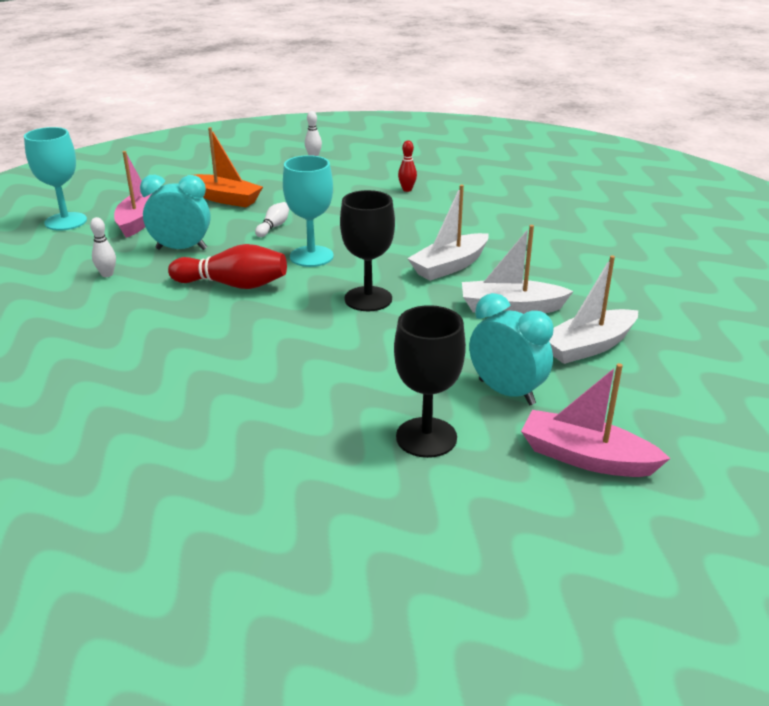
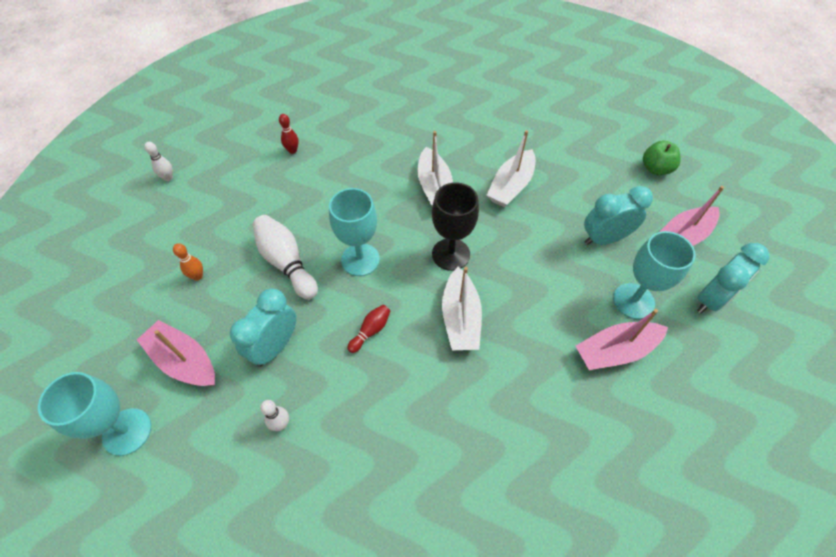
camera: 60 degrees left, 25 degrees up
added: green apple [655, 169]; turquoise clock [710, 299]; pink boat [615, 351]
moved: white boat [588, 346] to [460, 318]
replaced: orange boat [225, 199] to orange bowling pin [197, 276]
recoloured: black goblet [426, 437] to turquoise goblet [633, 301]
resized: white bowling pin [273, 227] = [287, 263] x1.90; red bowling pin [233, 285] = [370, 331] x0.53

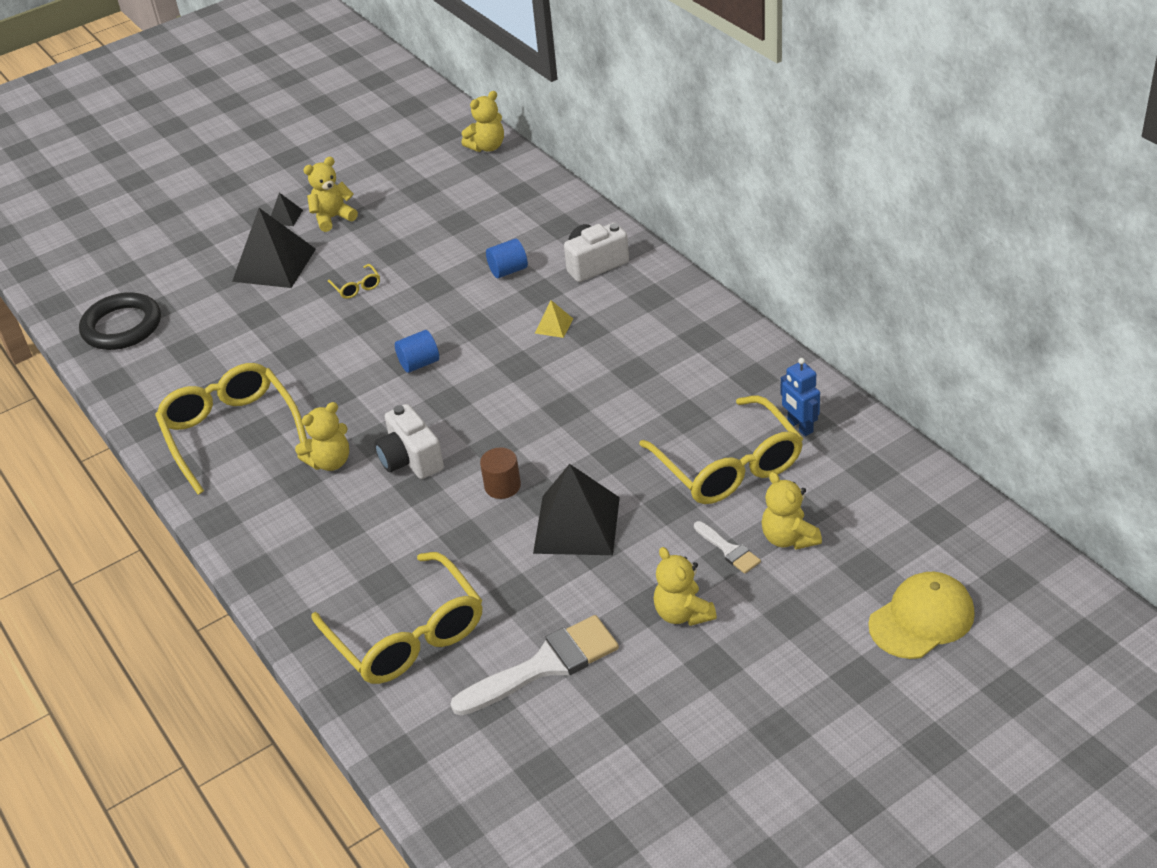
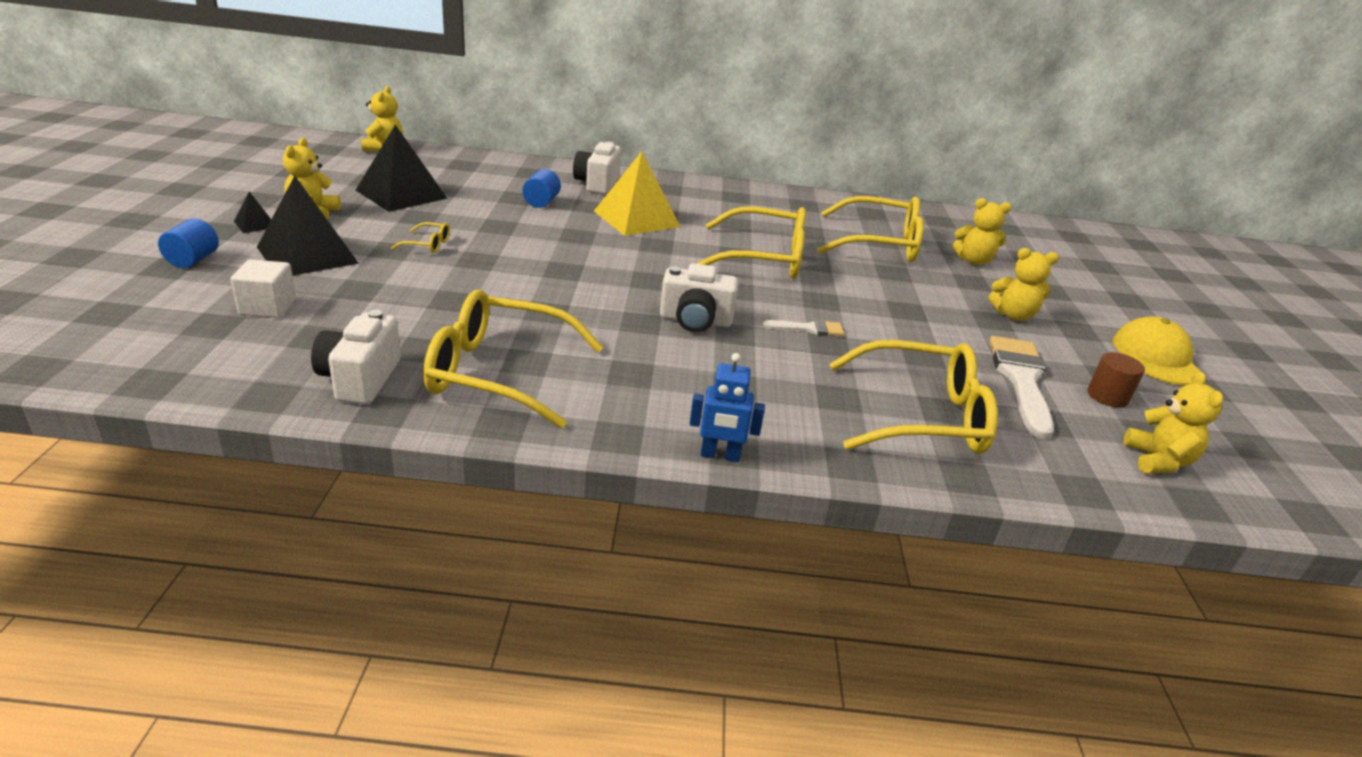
camera: 60 degrees left, 10 degrees down
removed: black ring [122, 326]
added: yellow glasses [764, 258]; white cube [268, 307]; white camera [360, 379]
moved: blue cylinder [419, 363] to [193, 260]; blue robot [800, 426] to [720, 455]; yellow teddy bear [330, 462] to [1158, 461]; brown cylinder [502, 486] to [1107, 396]; black pyramid [576, 525] to [401, 194]; white brush [728, 550] to [809, 329]; yellow cap [921, 619] to [1156, 358]
resized: yellow pyramid [554, 325] = [636, 218] x2.25

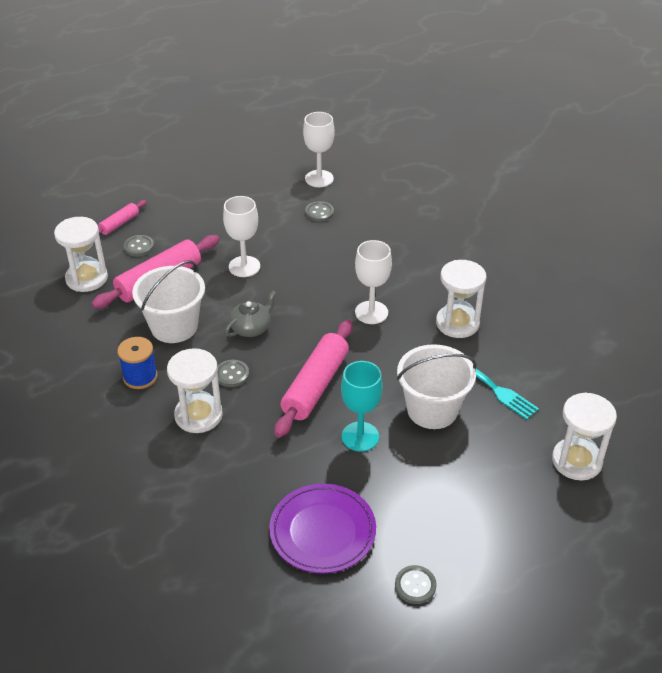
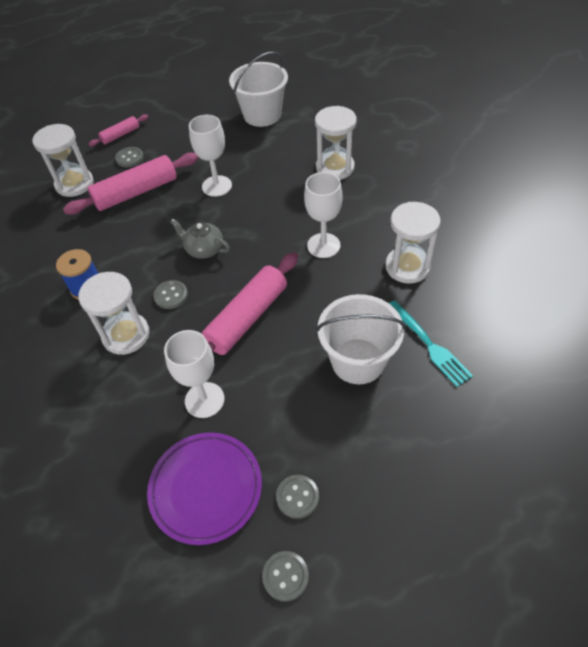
camera: 15 degrees right, 10 degrees up
removed: turquoise goblet [360, 436]
moved: white goblet [319, 179] to [204, 400]; grey button [319, 212] to [297, 497]; white bucket [174, 326] to [262, 115]; white hourglass [576, 461] to [335, 168]
turned: grey teapot [251, 328] = [204, 249] 120 degrees counterclockwise

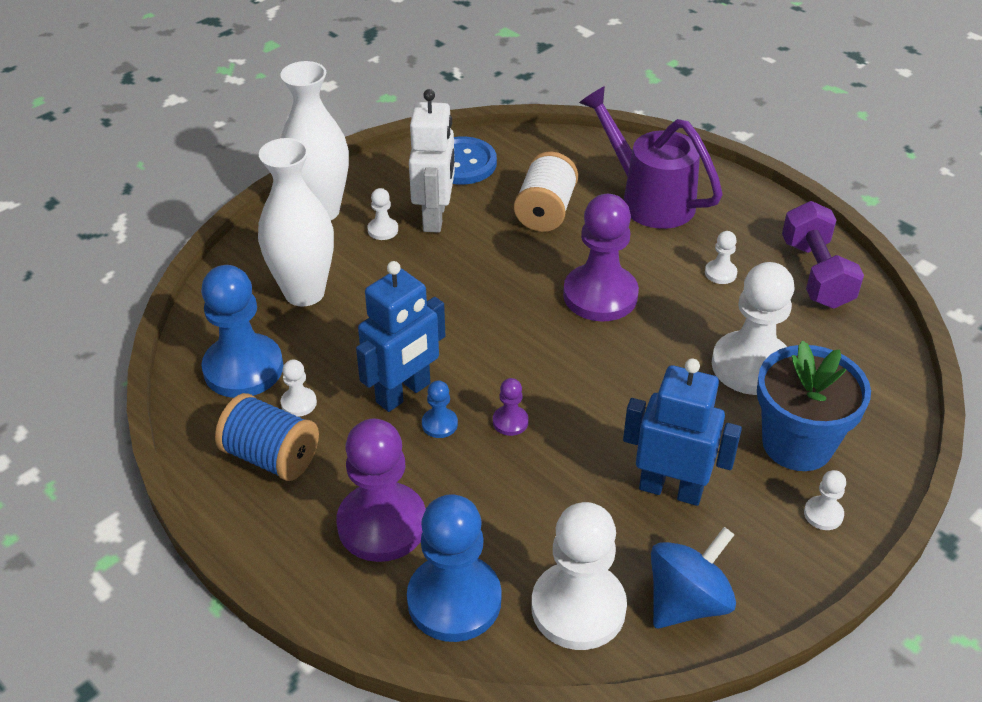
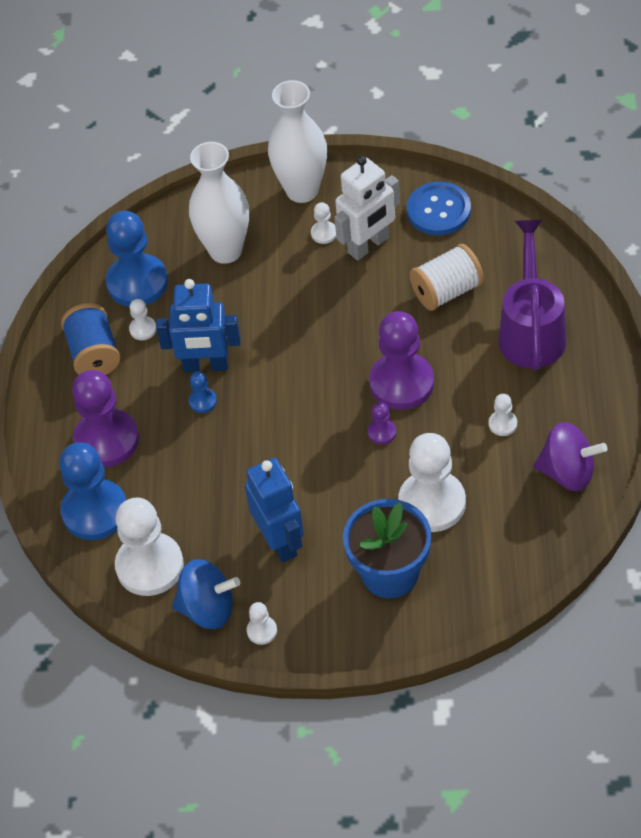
camera: 50 degrees right, 10 degrees up
moved: purple pawn [510, 422] to [382, 432]; white pawn [823, 514] to [262, 631]
replaced: purple dumbbell [816, 274] to purple spinning top [568, 472]

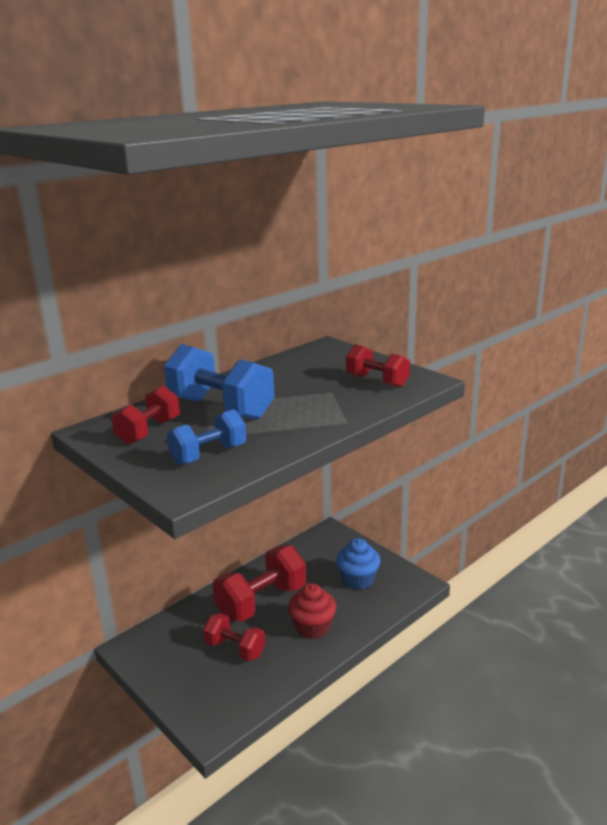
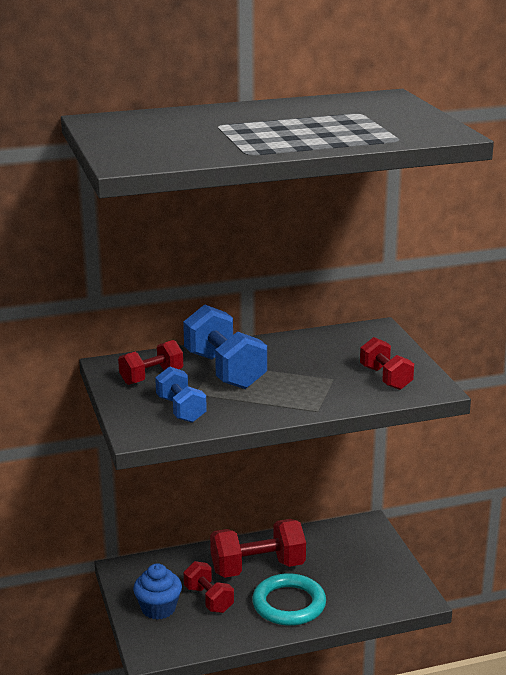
camera: 25 degrees right, 0 degrees up
moved: blue cupcake [358, 579] to [158, 608]
replaced: red cupcake [312, 627] to turquoise ring [289, 604]
turned: blue dumbbell [208, 454] = [181, 410] 75 degrees clockwise

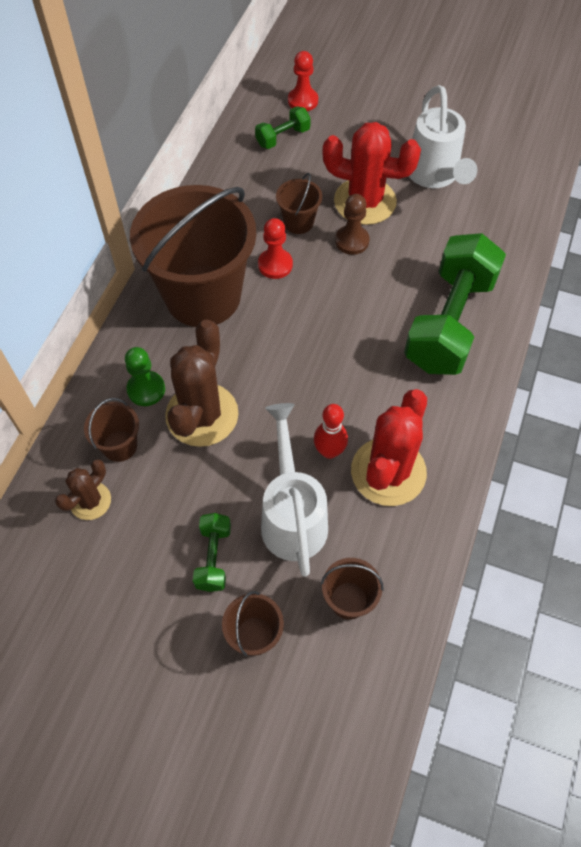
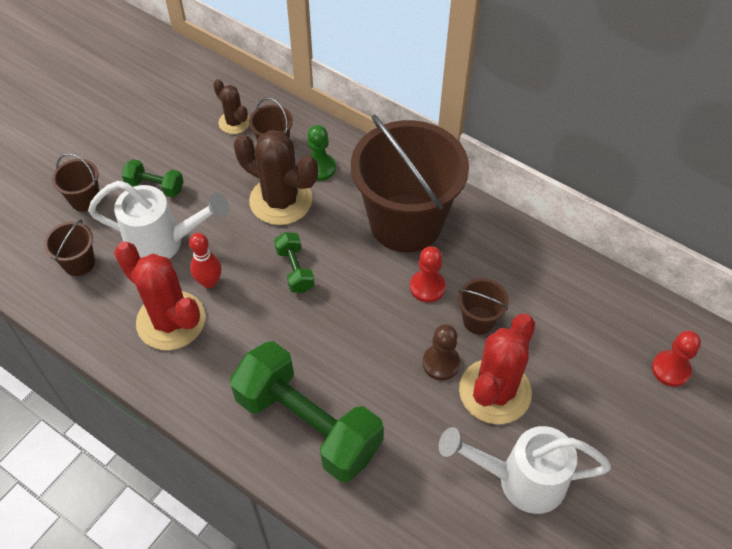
camera: 105 degrees right, 5 degrees down
moved: green dumbbell [283, 137] to [295, 270]

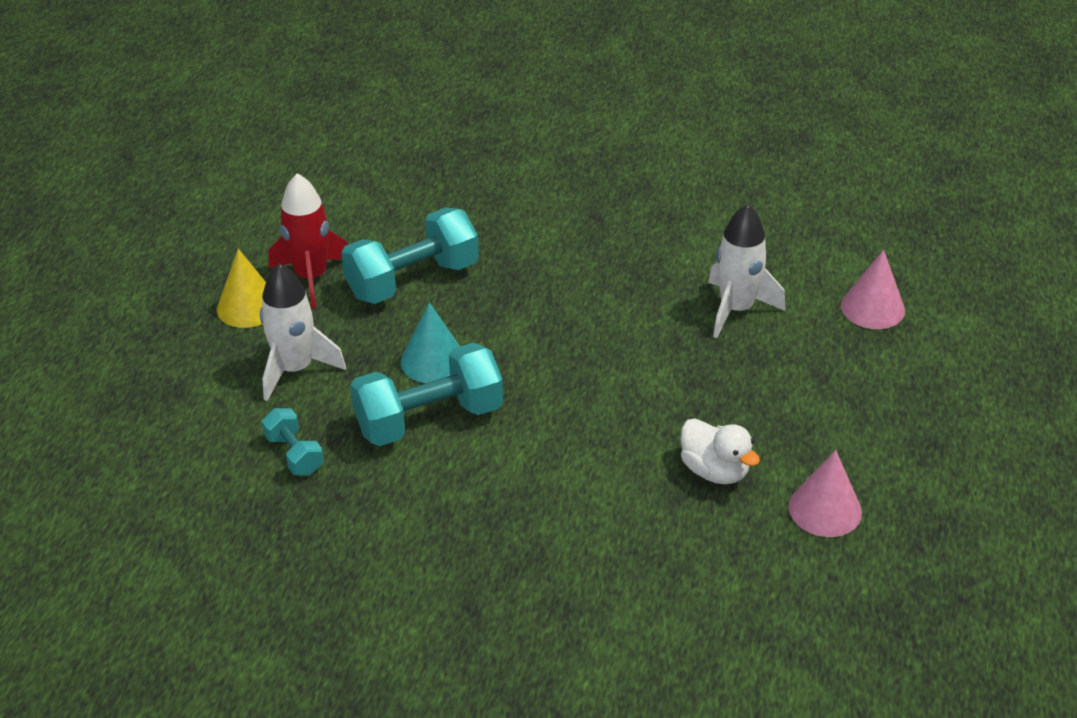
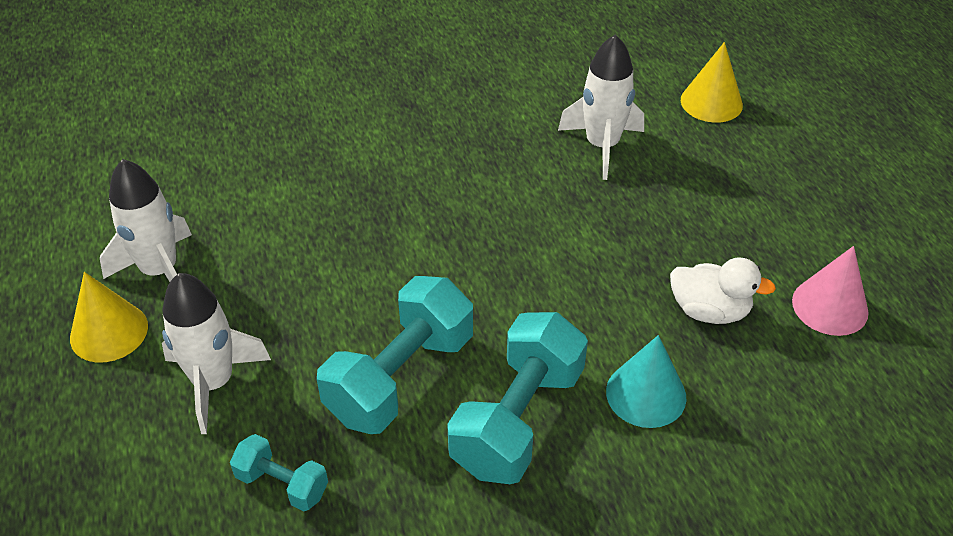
camera: 30 degrees left, 5 degrees up
moved: turquoise dumbbell [412, 280] to [518, 419]; turquoise cone [433, 360] to [646, 394]
recoloured: red rocket [311, 277] to white rocket [160, 271]; pink cone [872, 308] to yellow cone [711, 102]

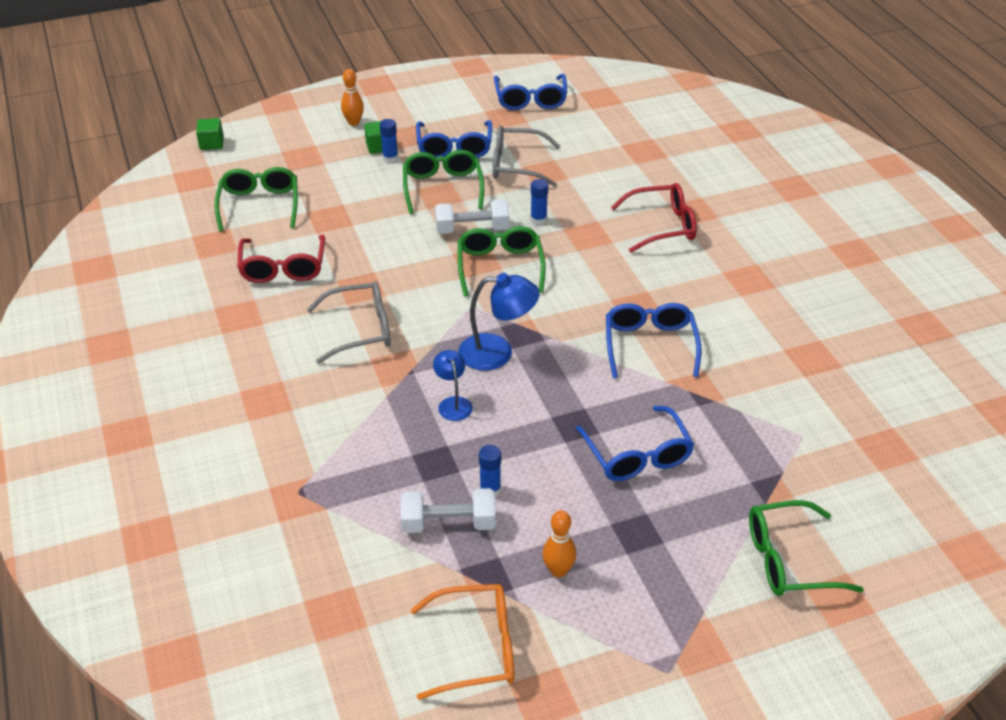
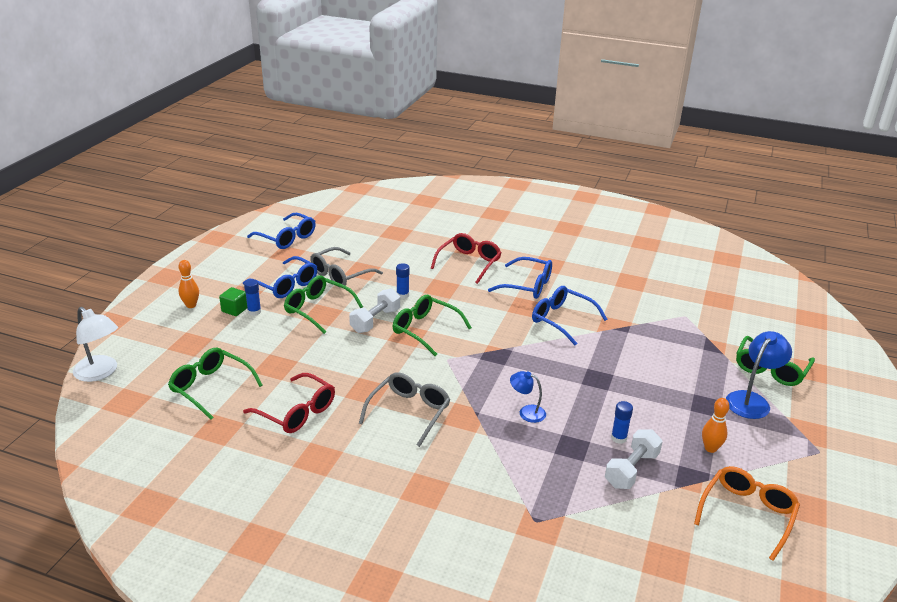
camera: 50 degrees left, 10 degrees down
moved: blue lamp [497, 352] to [751, 400]; blue glasses [637, 455] to [527, 285]
replaced: green cube [211, 144] to white lamp [100, 373]

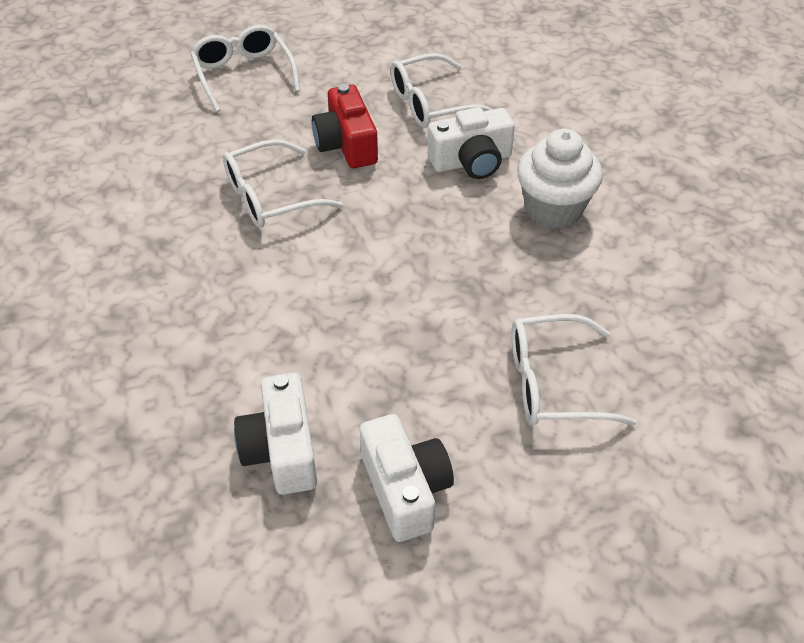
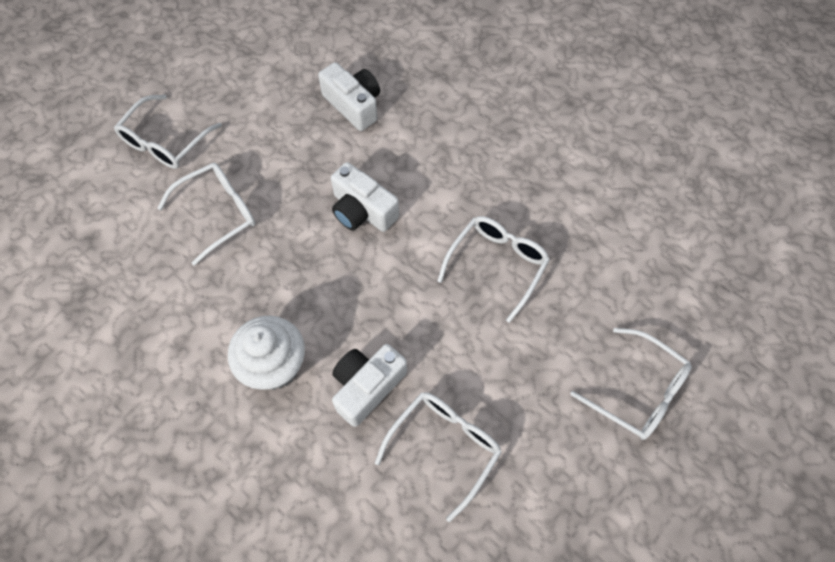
camera: 150 degrees right, 15 degrees up
removed: red camera [346, 144]
added: white glasses [165, 142]
moved: white camera [405, 489] to [362, 210]

